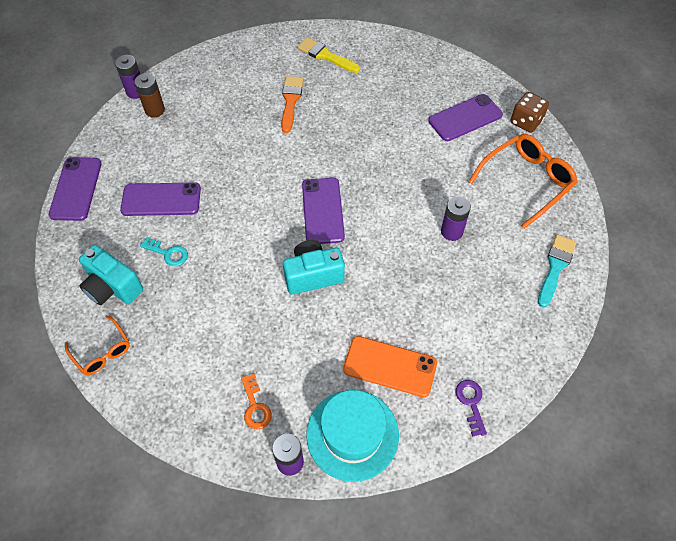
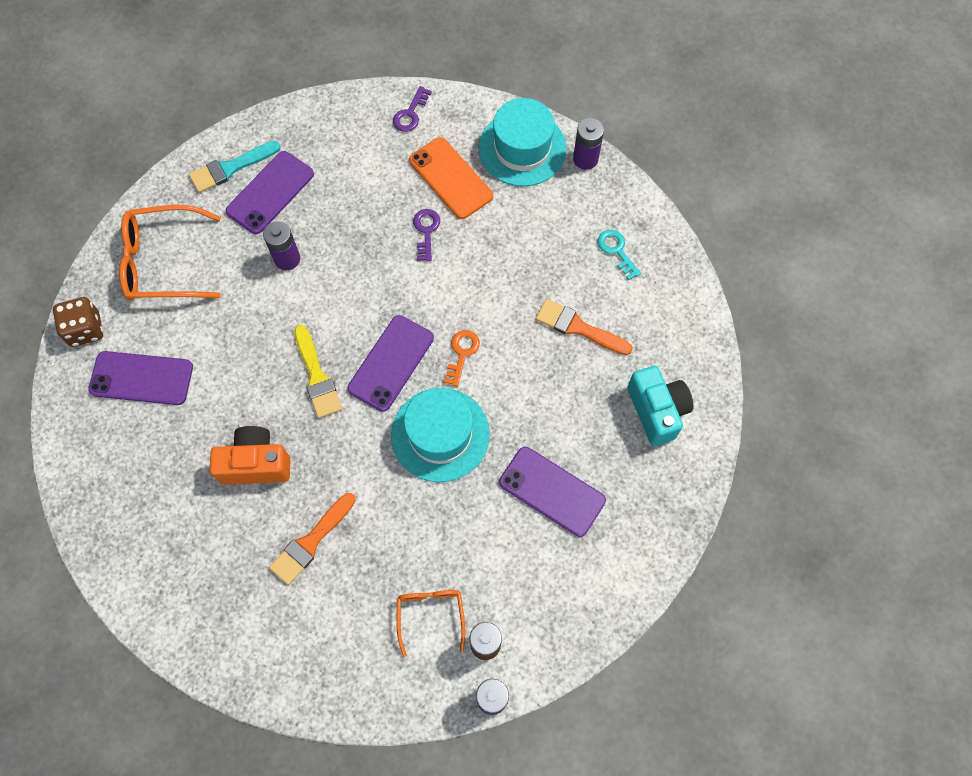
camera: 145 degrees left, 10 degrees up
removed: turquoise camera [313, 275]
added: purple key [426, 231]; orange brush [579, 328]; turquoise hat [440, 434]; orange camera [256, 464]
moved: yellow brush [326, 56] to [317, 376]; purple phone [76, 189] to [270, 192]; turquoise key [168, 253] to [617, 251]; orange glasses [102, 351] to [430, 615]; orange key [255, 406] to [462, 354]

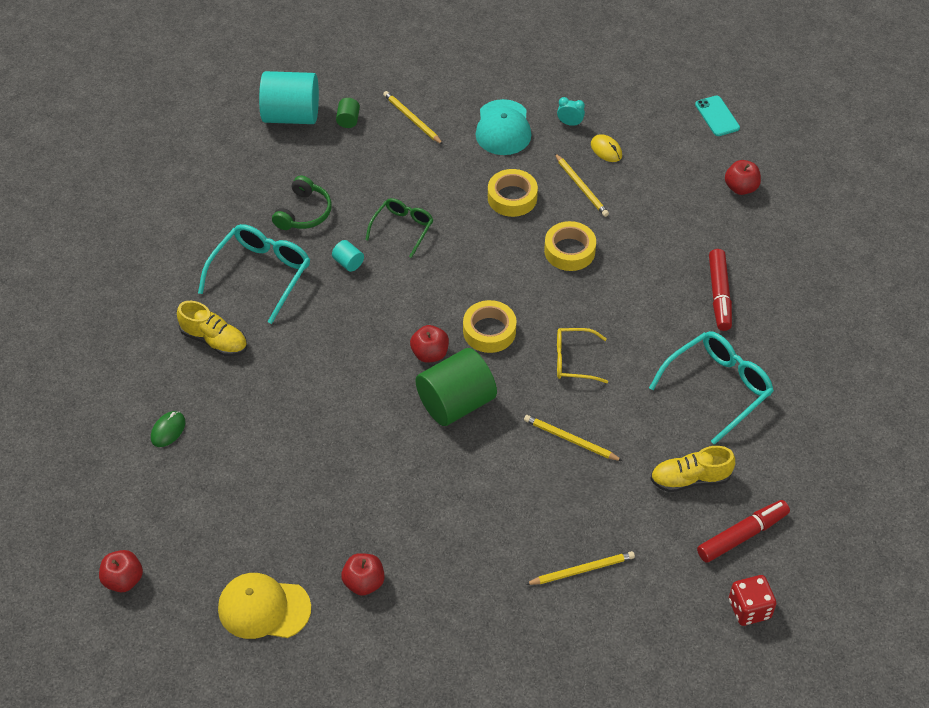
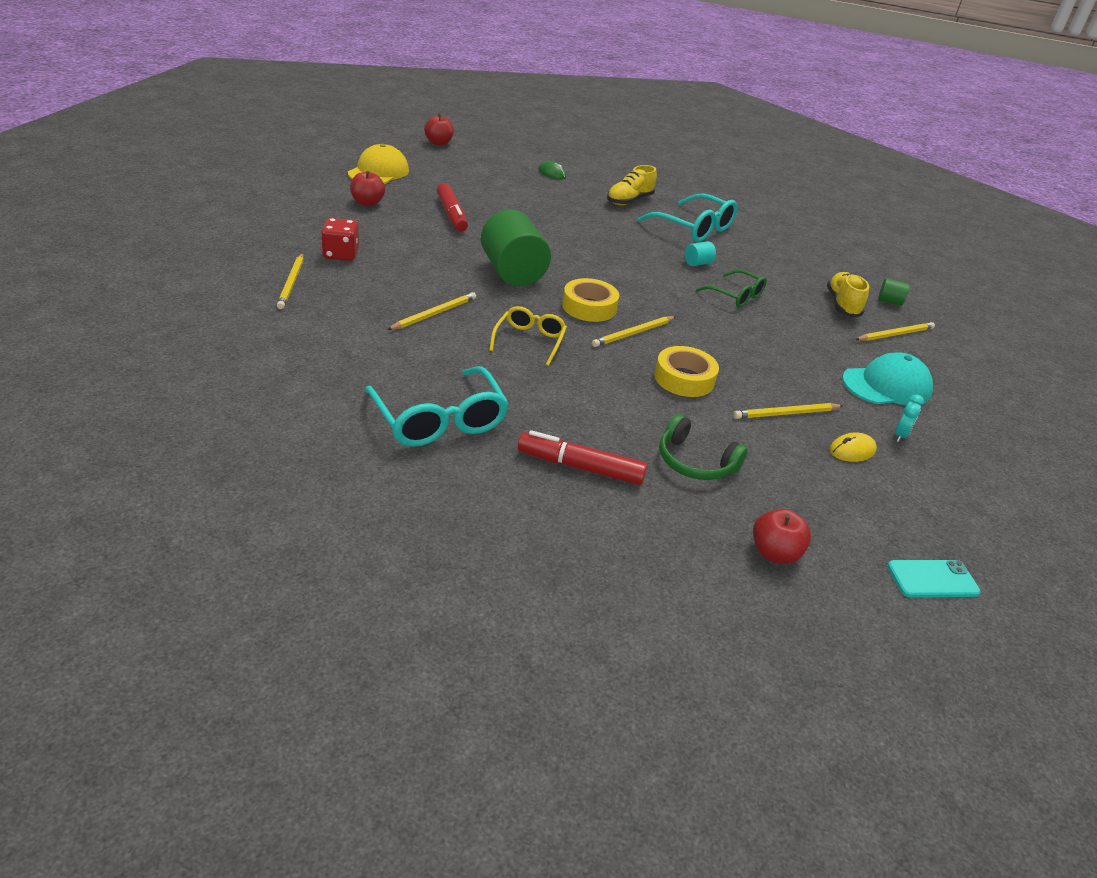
camera: 100 degrees right, 15 degrees down
removed: turquoise cylinder [291, 115]; yellow tape [512, 198]; red apple [430, 354]
added: yellow pencil [633, 333]
moved: green headphones [304, 213] to [695, 462]; yellow shoe [690, 479] to [842, 305]; red marker [742, 535] to [451, 215]; red dice [749, 609] to [341, 254]
turned: turquoise cap [503, 128] = [886, 386] 150 degrees clockwise

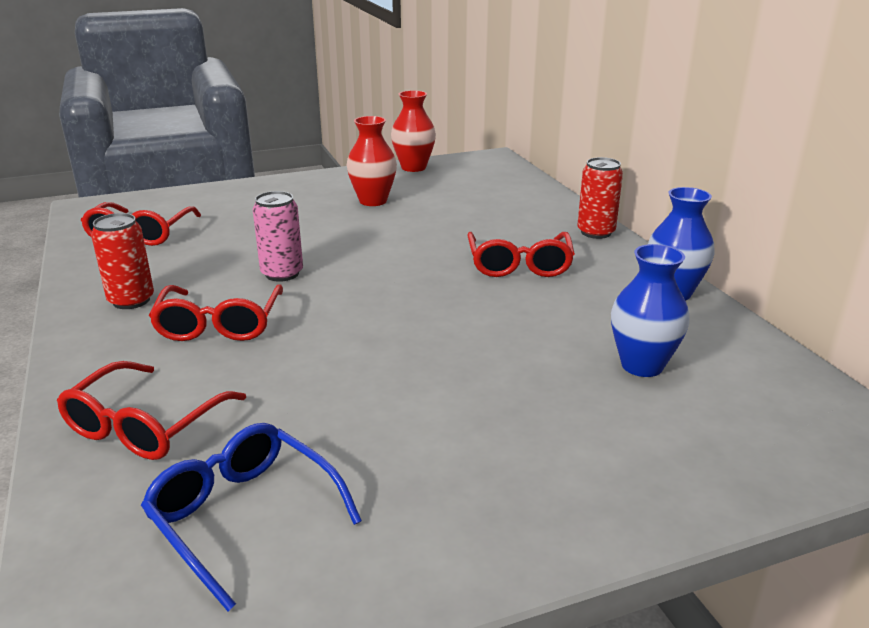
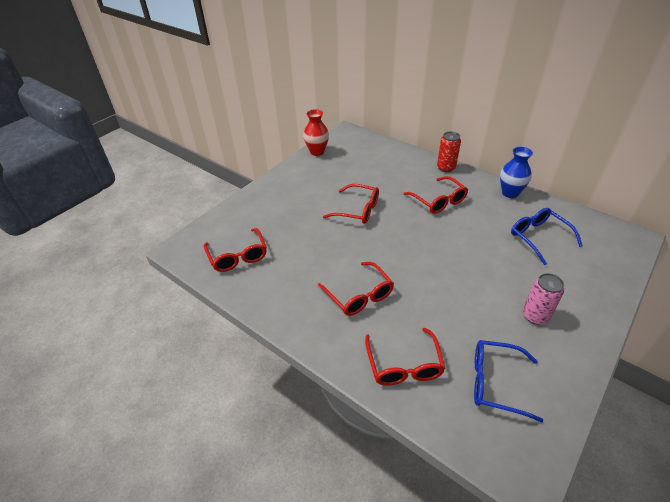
camera: 30 degrees left, 15 degrees up
removed: red vase [373, 201]; red can [131, 300]
added: red glasses [357, 210]
moved: pink can [282, 274] to [535, 316]
replaced: blue vase [642, 365] to blue glasses [539, 237]

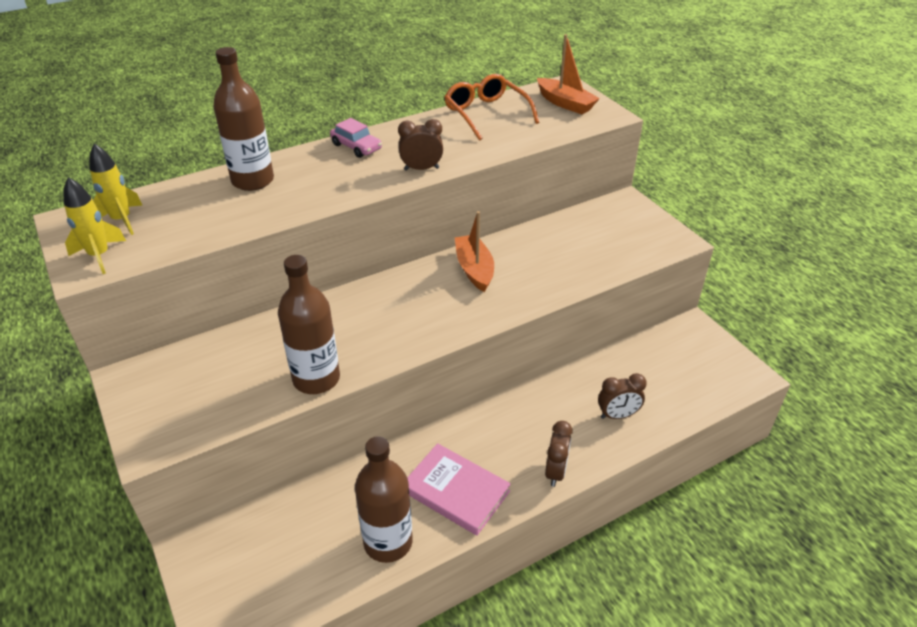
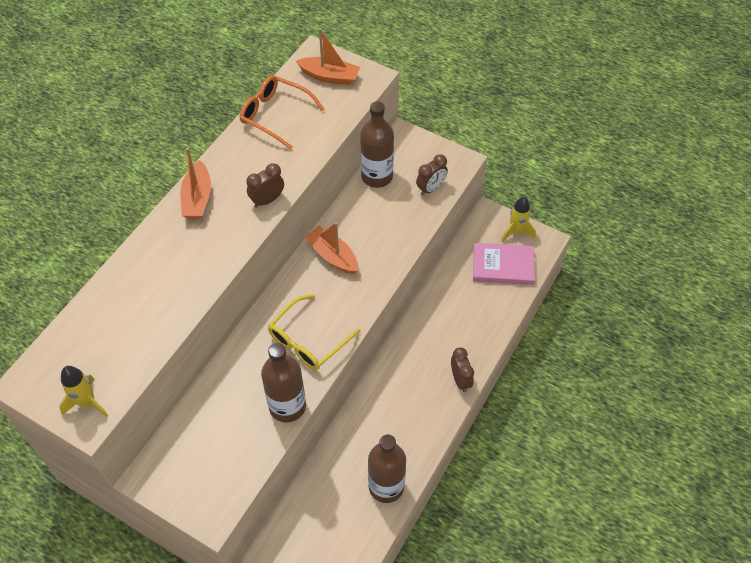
camera: 30 degrees left, 15 degrees up
added: yellow glasses [308, 340]
moved: brown bottle [253, 180] to [377, 176]; yellow rocket [122, 220] to [516, 232]; brown clock [617, 415] to [431, 188]; pink book [456, 491] to [503, 266]
replaced: pink car [356, 147] to orange boat [197, 198]

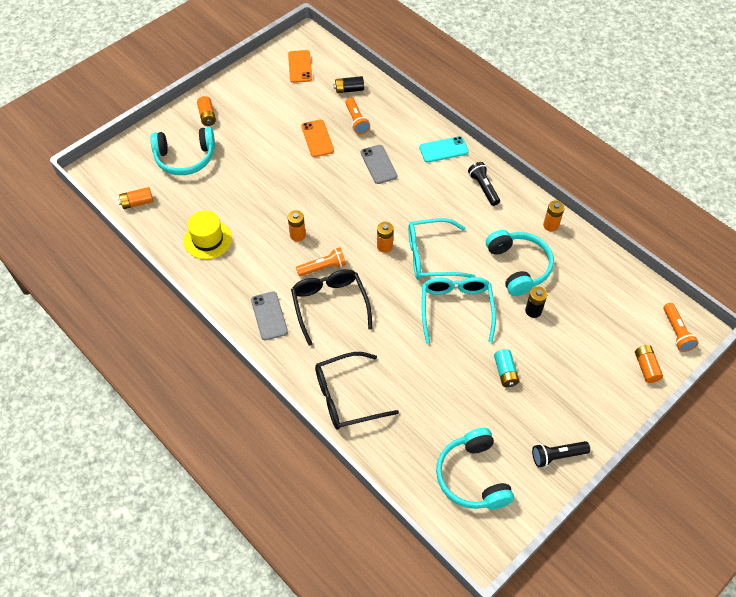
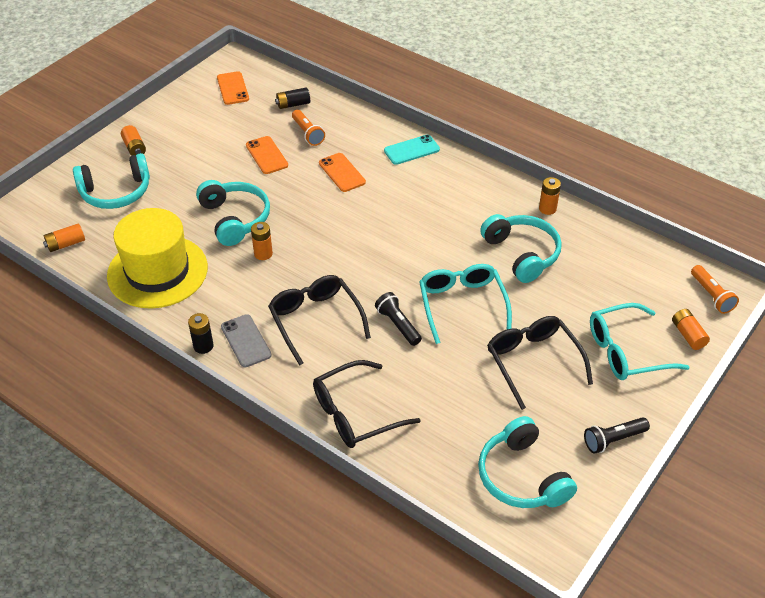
camera: 10 degrees left, 10 degrees down
removed: orange battery [384, 246]; orange flashlight [323, 267]
added: turquoise headphones [235, 219]
moved: black flashlight [483, 188] to [398, 325]; turquoise glasses [431, 256] to [626, 351]; black battery [533, 311] to [203, 346]
replaced: turquoise battery [505, 372] to black glasses [533, 362]
recoloured: grey phone [378, 164] to orange phone [342, 172]
resized: yellow hat [208, 239] = [157, 271] x1.74

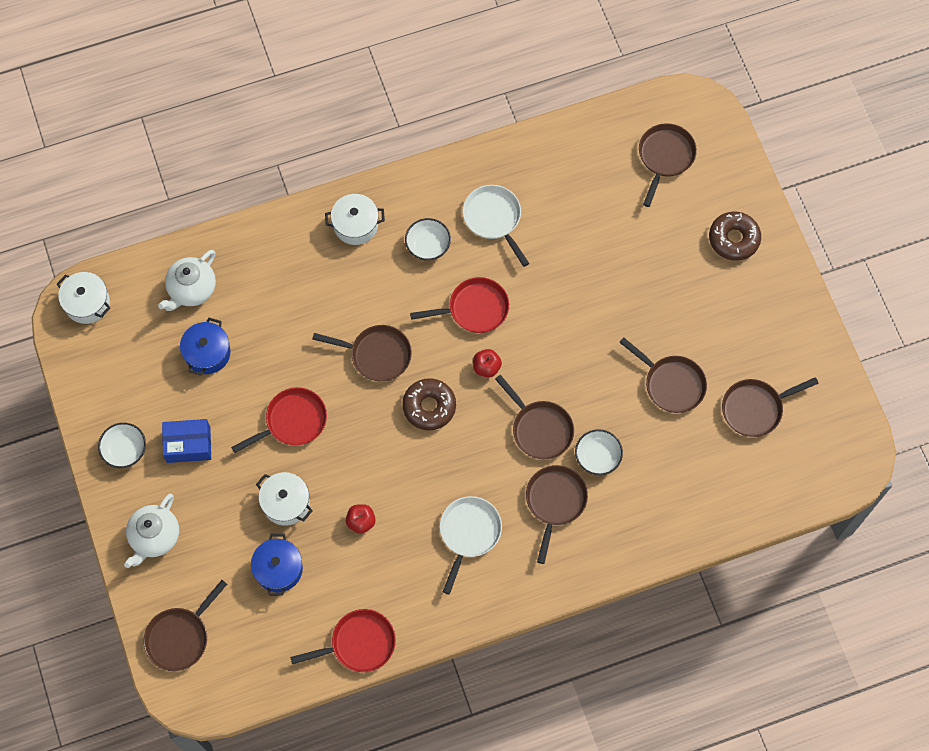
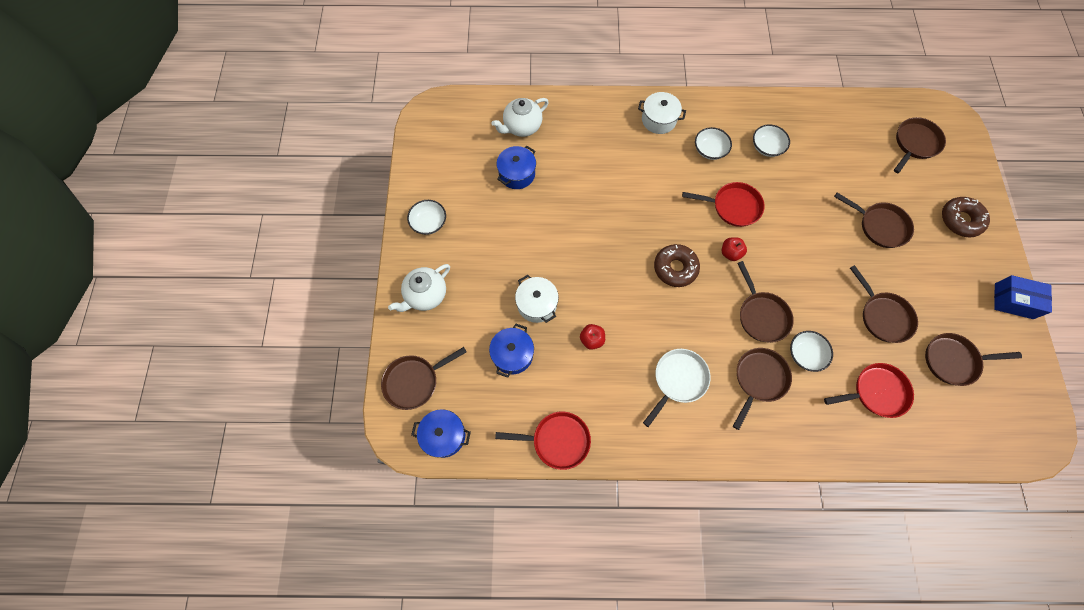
camera: 20 degrees right, 0 degrees up
removed: white pot [87, 303]
added: blue pot [444, 435]
moved: brown pan [376, 355] to [879, 226]; red pan [292, 421] to [876, 392]; blue box [188, 444] to [1013, 301]
replaced: white pan [494, 219] to white bowl [766, 147]

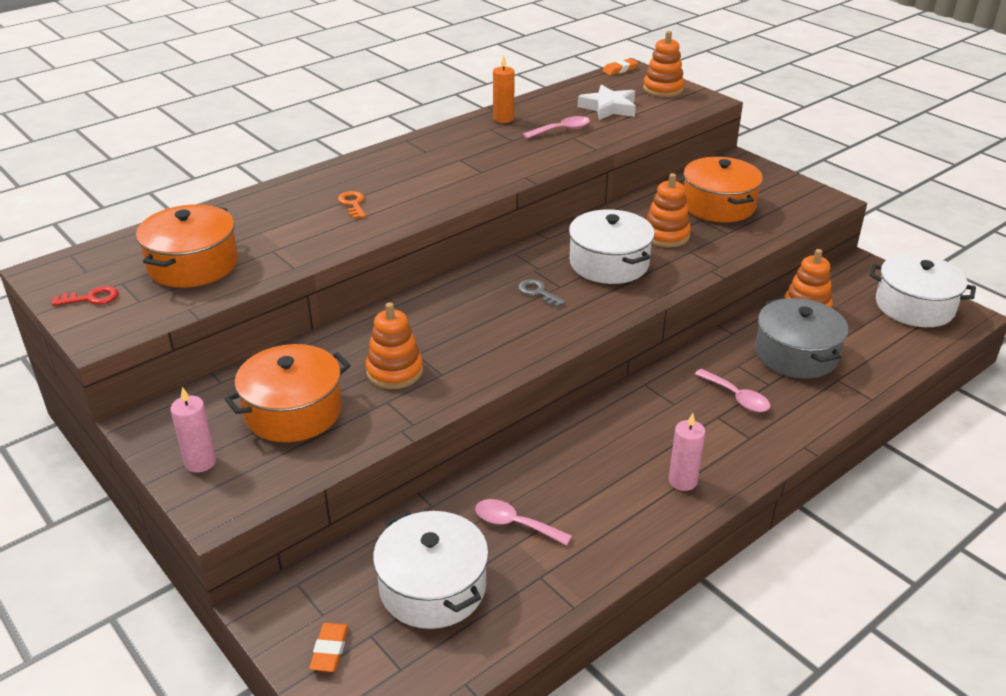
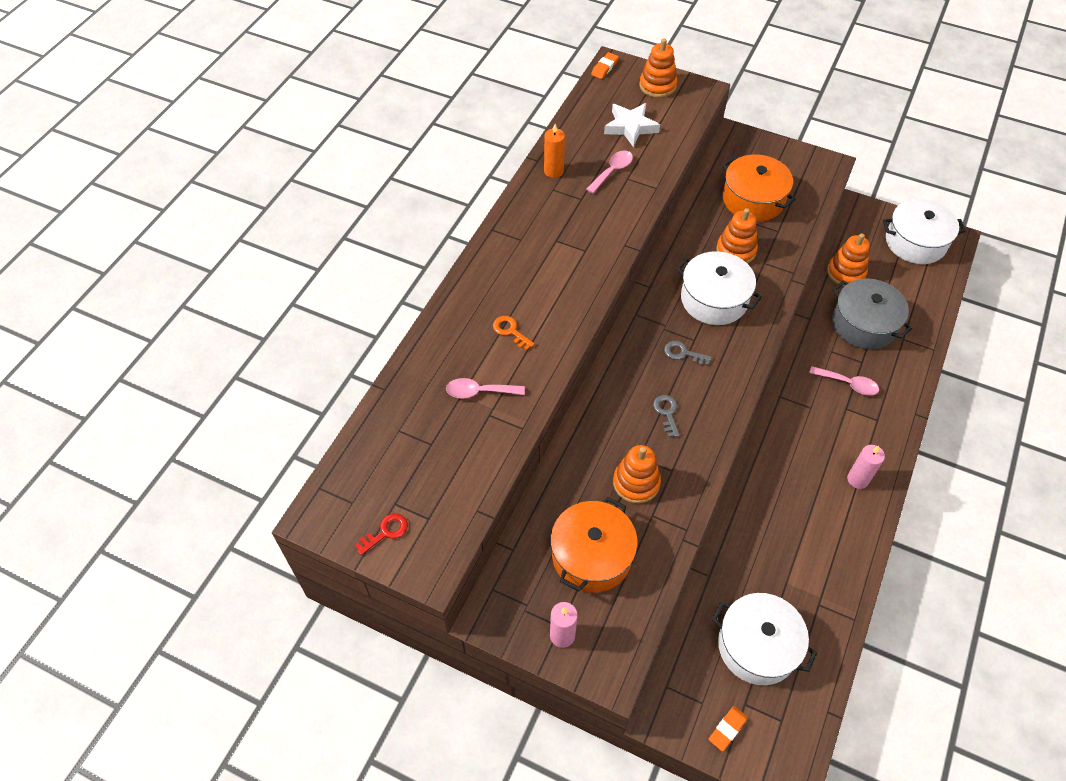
camera: 25 degrees left, 20 degrees up
removed: orange pot [193, 264]
added: grey key [667, 413]
moved: pink spoon [514, 524] to [479, 392]
turned: orange eraser [329, 650] = [727, 729] 60 degrees clockwise

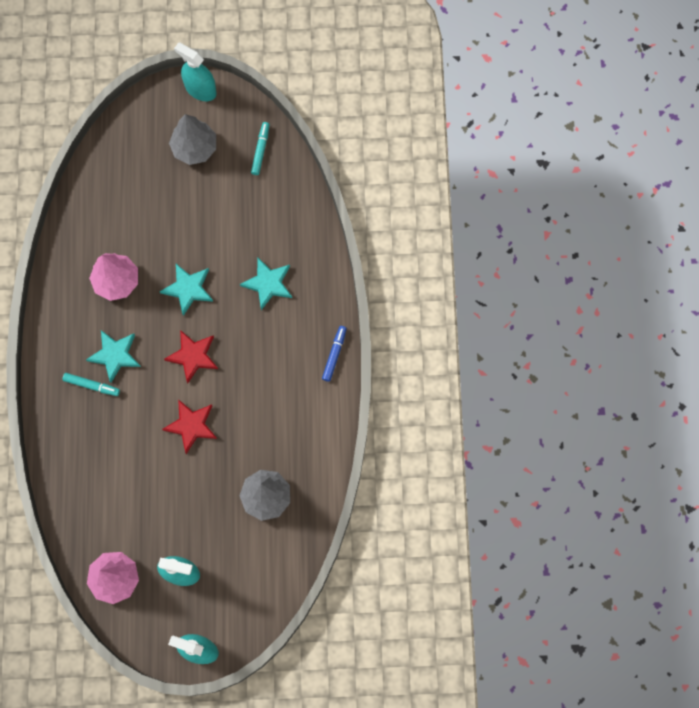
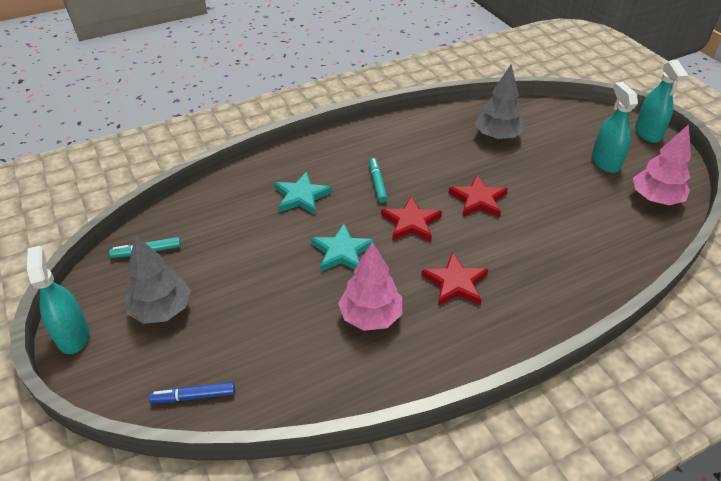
camera: 115 degrees left, 30 degrees down
moved: blue marker [334, 355] to [194, 396]; turquoise marker [91, 385] to [377, 184]
recoloured: turquoise star [115, 355] to red star [455, 283]
turned: turquoise spray bottle [200, 89] = [73, 335] 150 degrees clockwise

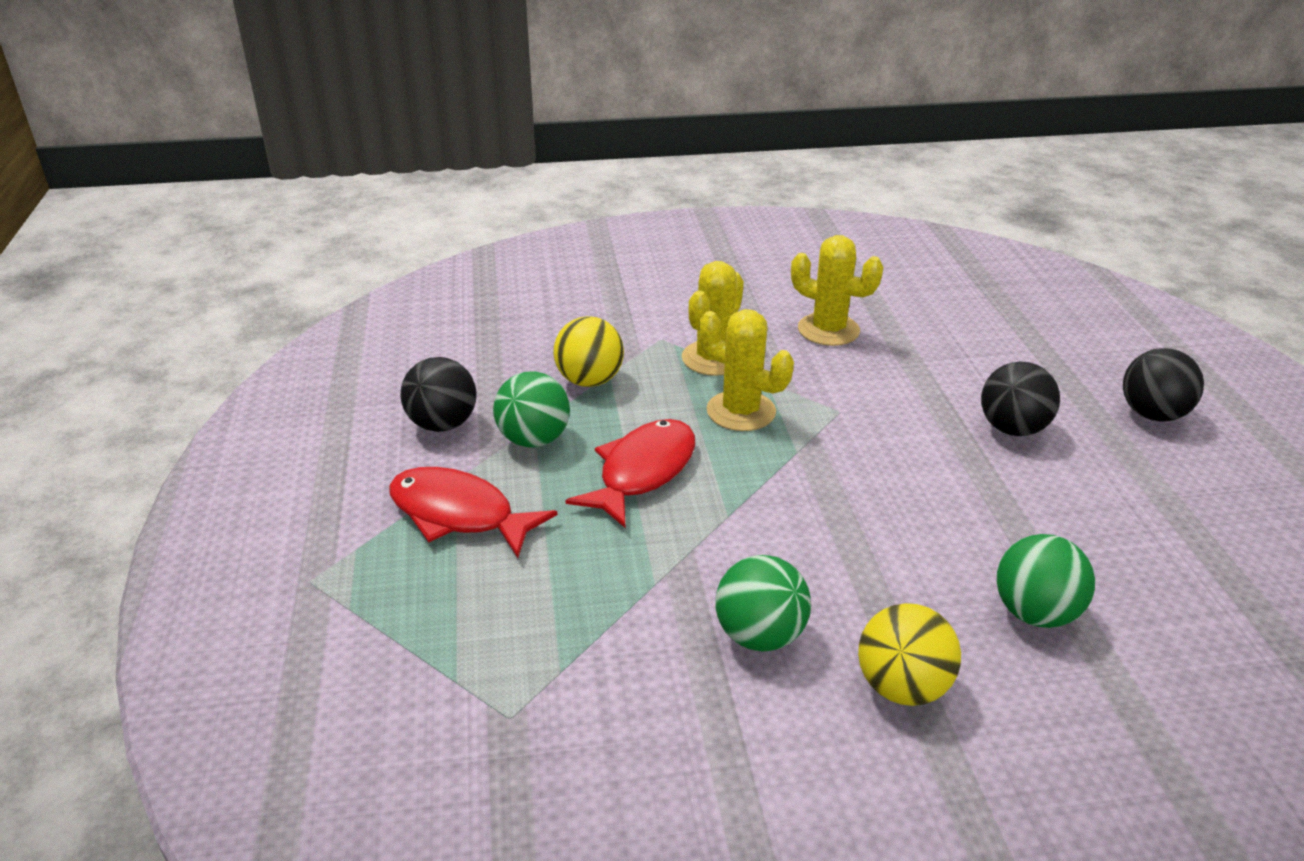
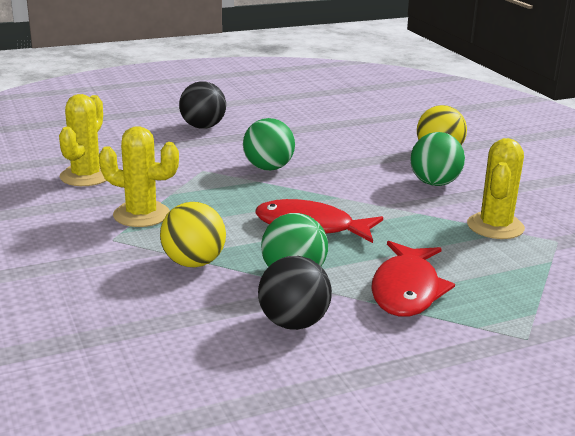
camera: 105 degrees left, 10 degrees down
removed: black ball [1152, 414]
moved: yellow cactus [741, 411] to [495, 226]; green ball [1034, 613] to [268, 168]

